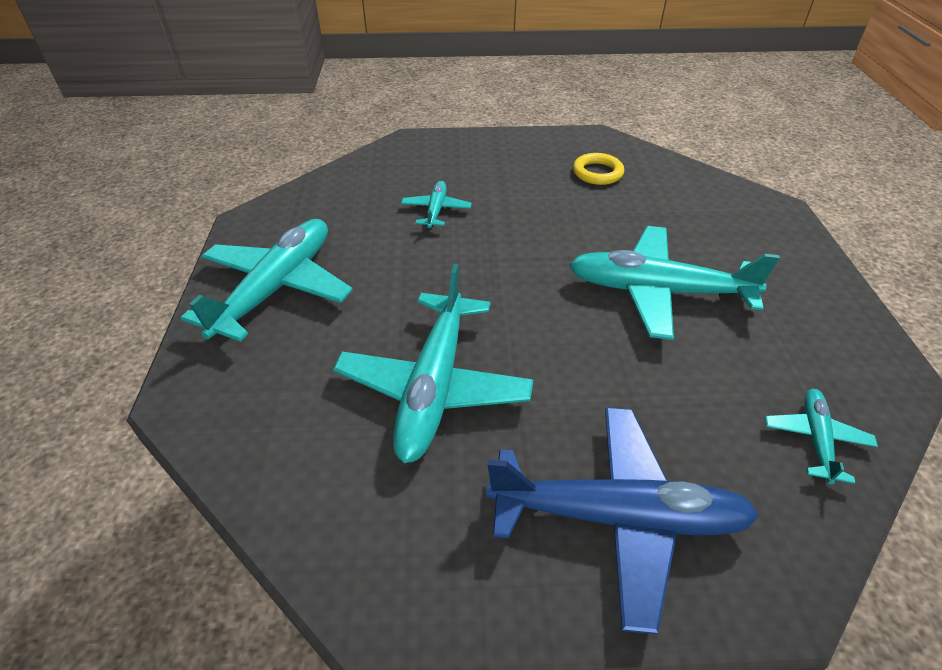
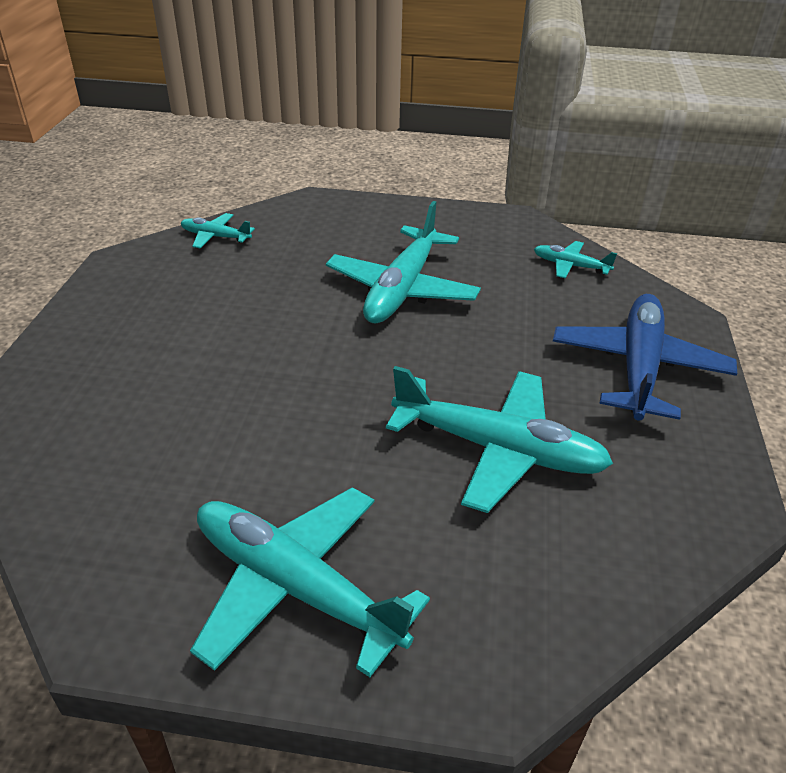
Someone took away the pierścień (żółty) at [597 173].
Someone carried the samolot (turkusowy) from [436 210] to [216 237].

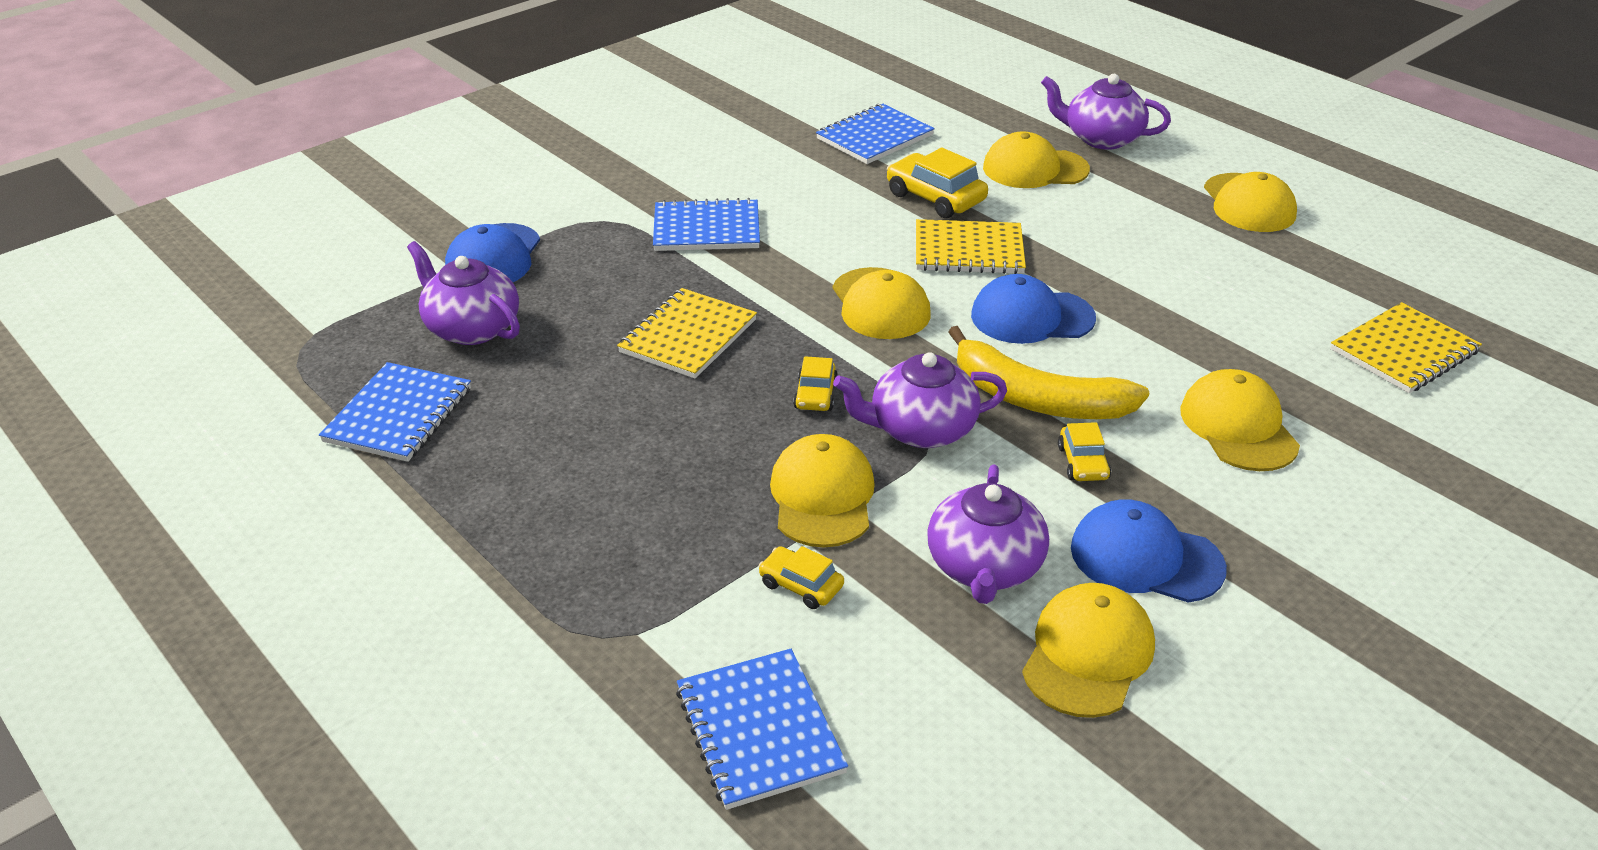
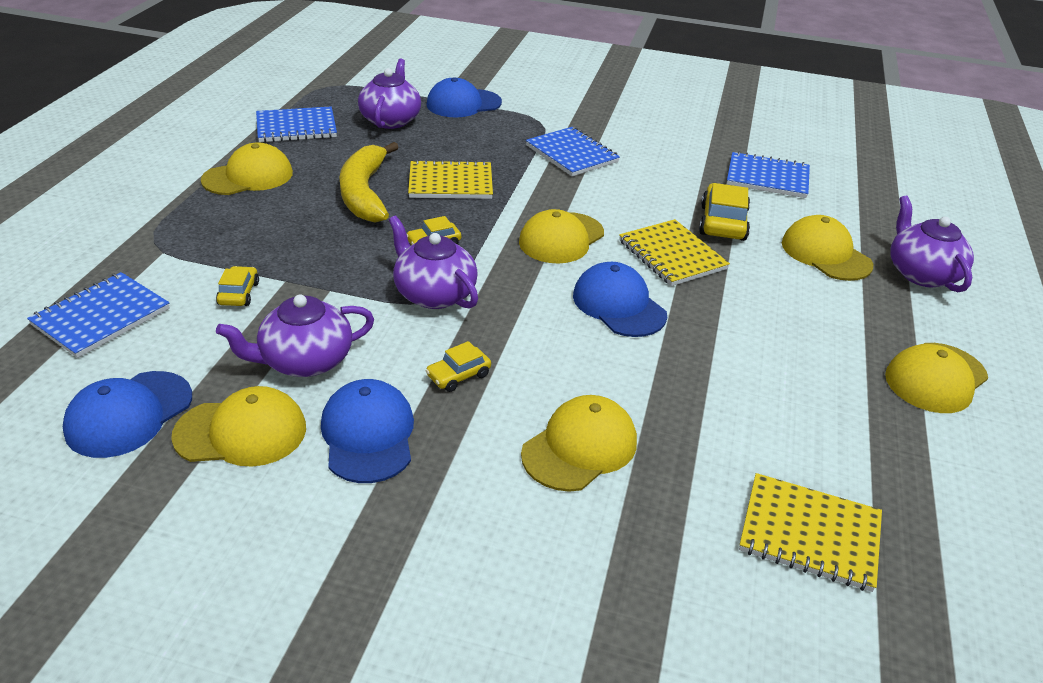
Someone put down the czapka (niebieski) at [129 414].
Someone carried the czapka (żółty) from [822 496] to [248 176].
Someone carried the banan (żółty) from [1036 399] to [364 193].

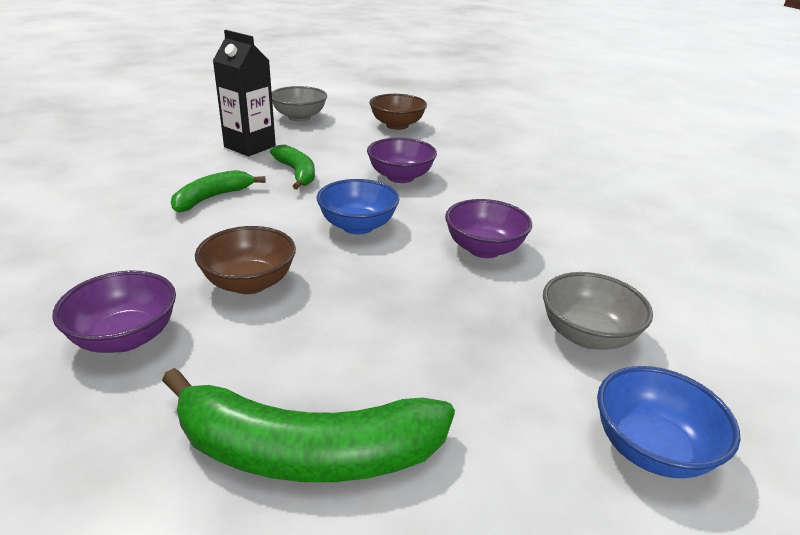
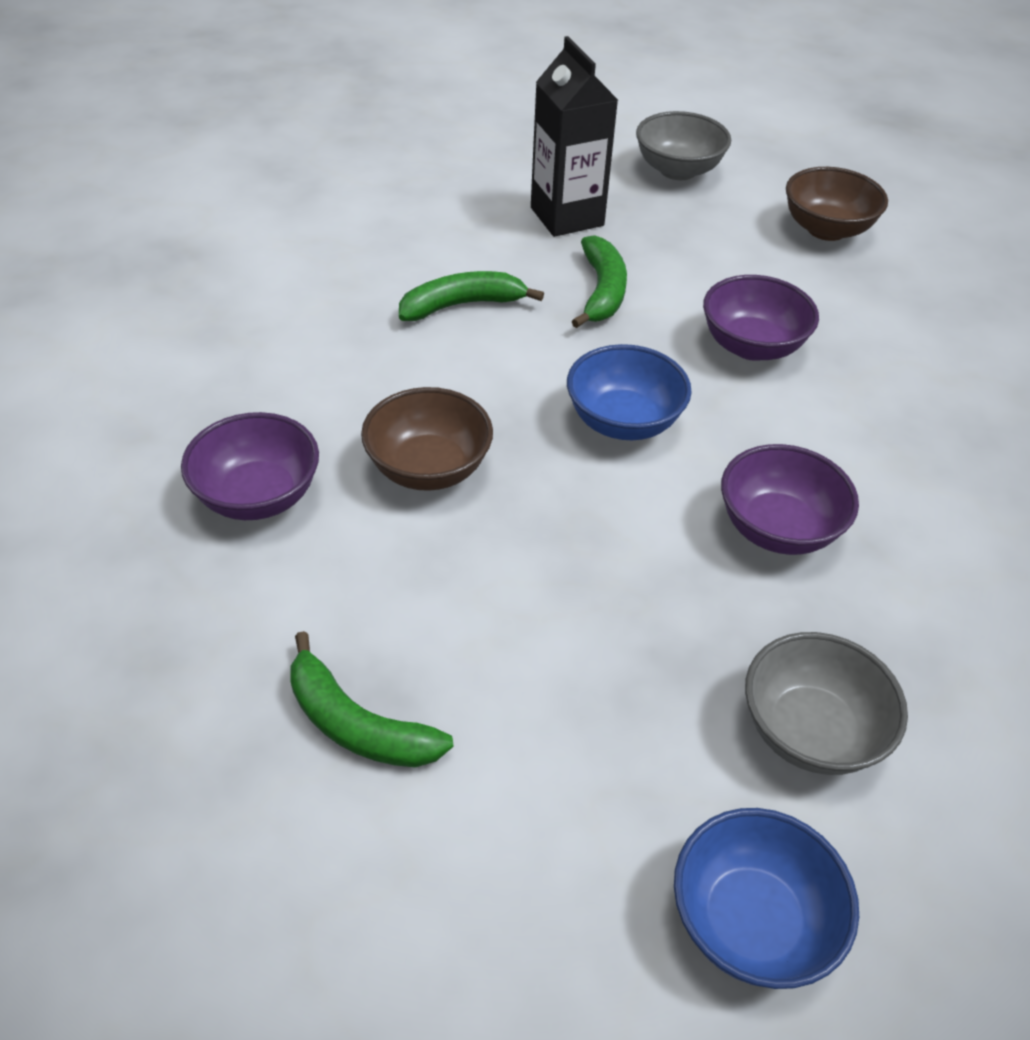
Someone scaled the banan (zielony) at [306 451] by 0.58.

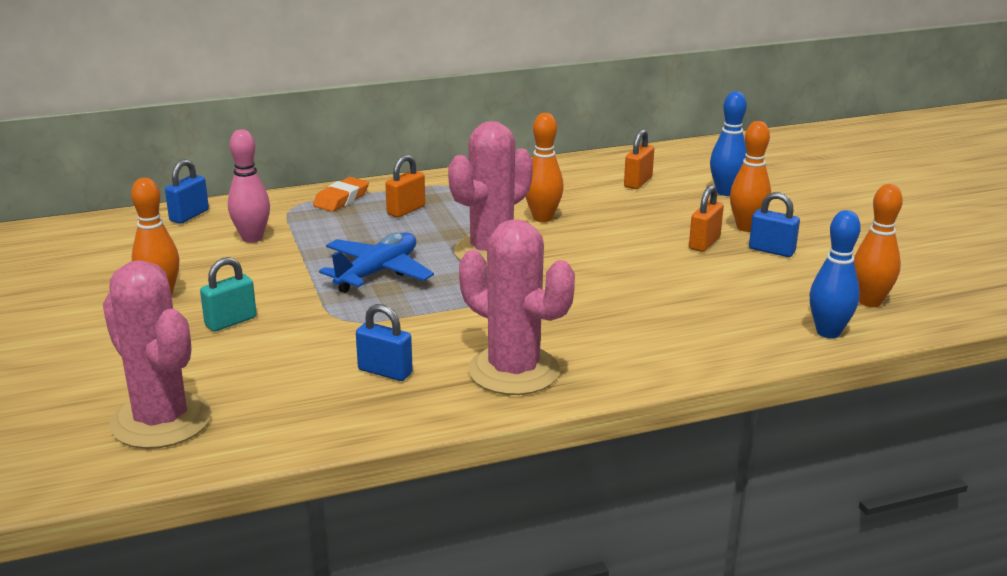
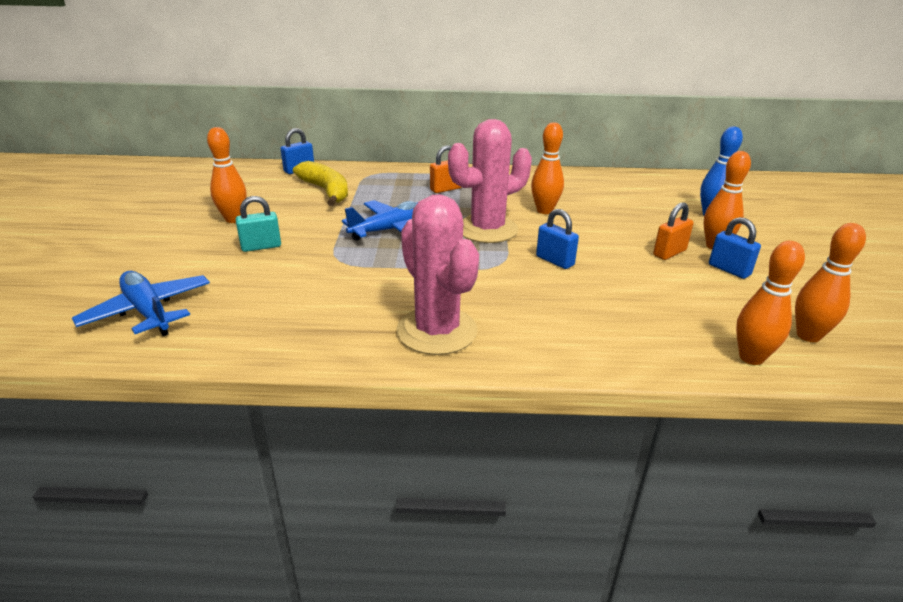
Someone took away the gumka do mazania (pomarańczowy) at [341 199].
Someone took away the kłódka (pomarańczowy) at [638 182].
Someone carried the kłódka (niebieski) from [385 371] to [554 261].
Someone swapped the kaktus (różowy) at [161 421] for the samolot (niebieski) at [148 312].
Someone swapped the kręgiel (różowy) at [252 238] for the banan (żółty) at [326 191].
Someone repainted the kręgiel (niebieski) at [828 332], which became the kręgiel (pomarańczowy) at [751 357].

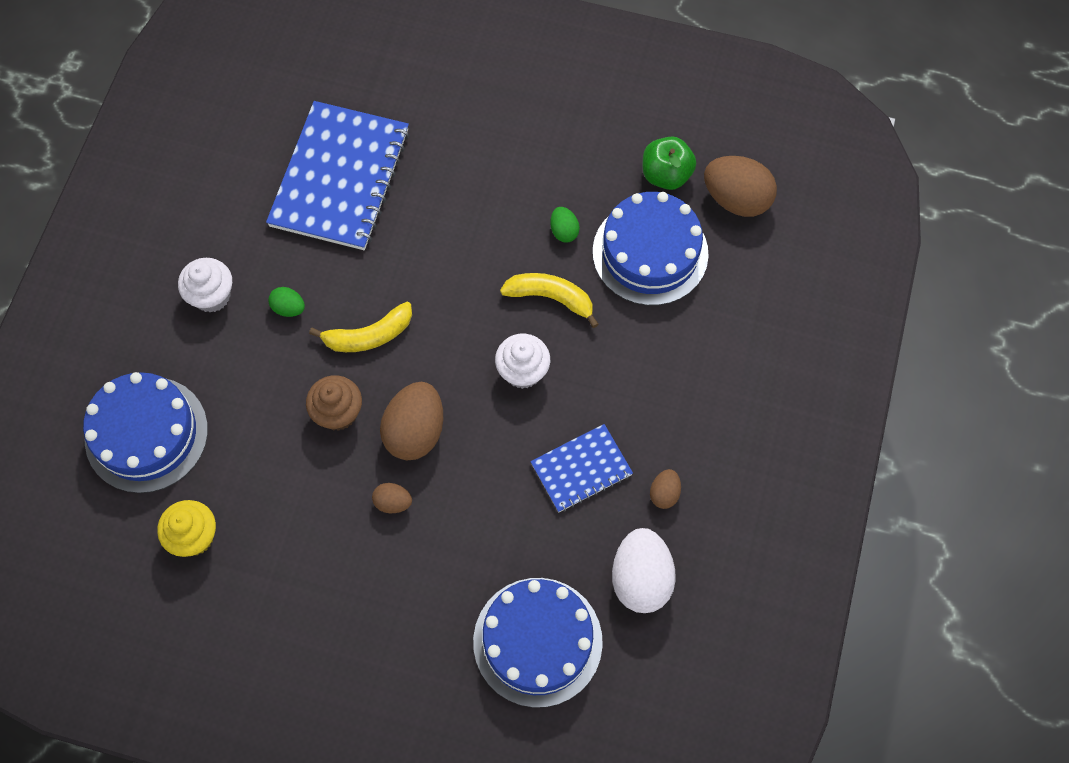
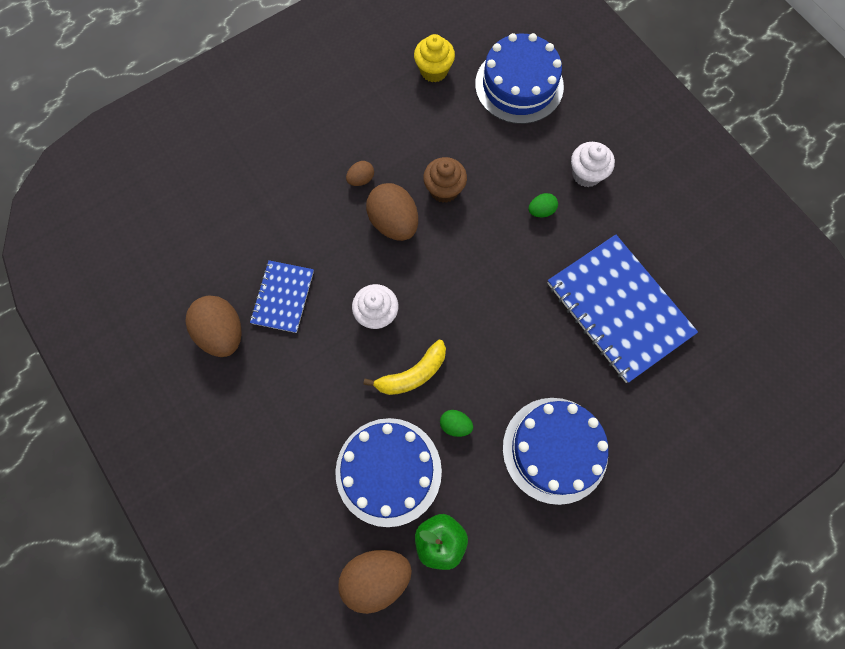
Someone took away the banan (żółty) at [368 335].
Someone took away the jajko (biały) at [641 578].
Someone carried the tort (niebieski) from [537 641] to [555 450].
Someone scaled the jajko (brązowy) at [664 493] by 2.02.

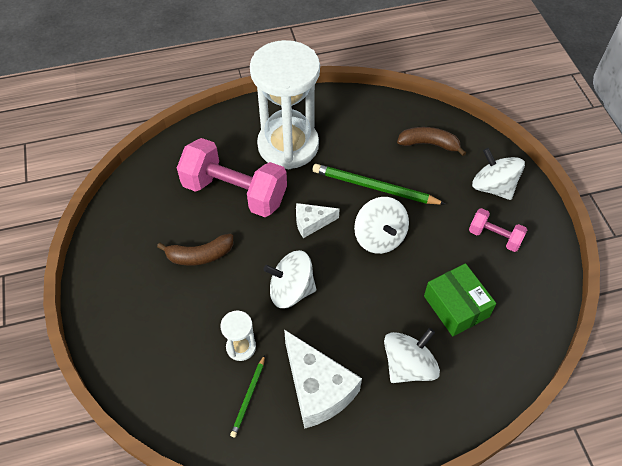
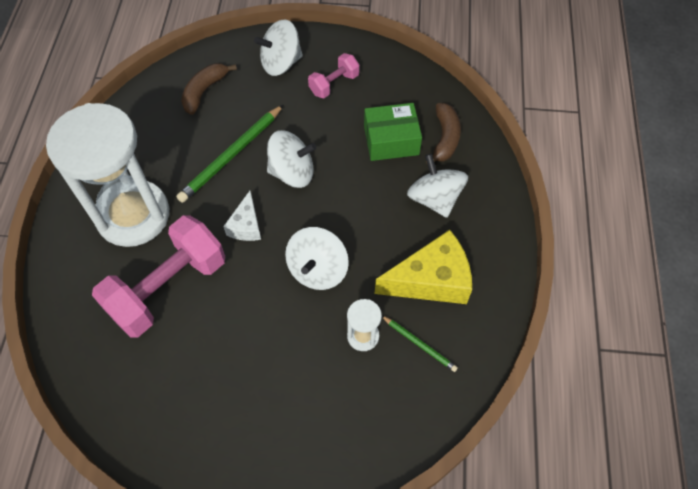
Someone carried the banan (brązowy) from [200 255] to [445 138].
Someone repainted the ser (biały) at [317 388], which became the ser (żółty) at [431 280].

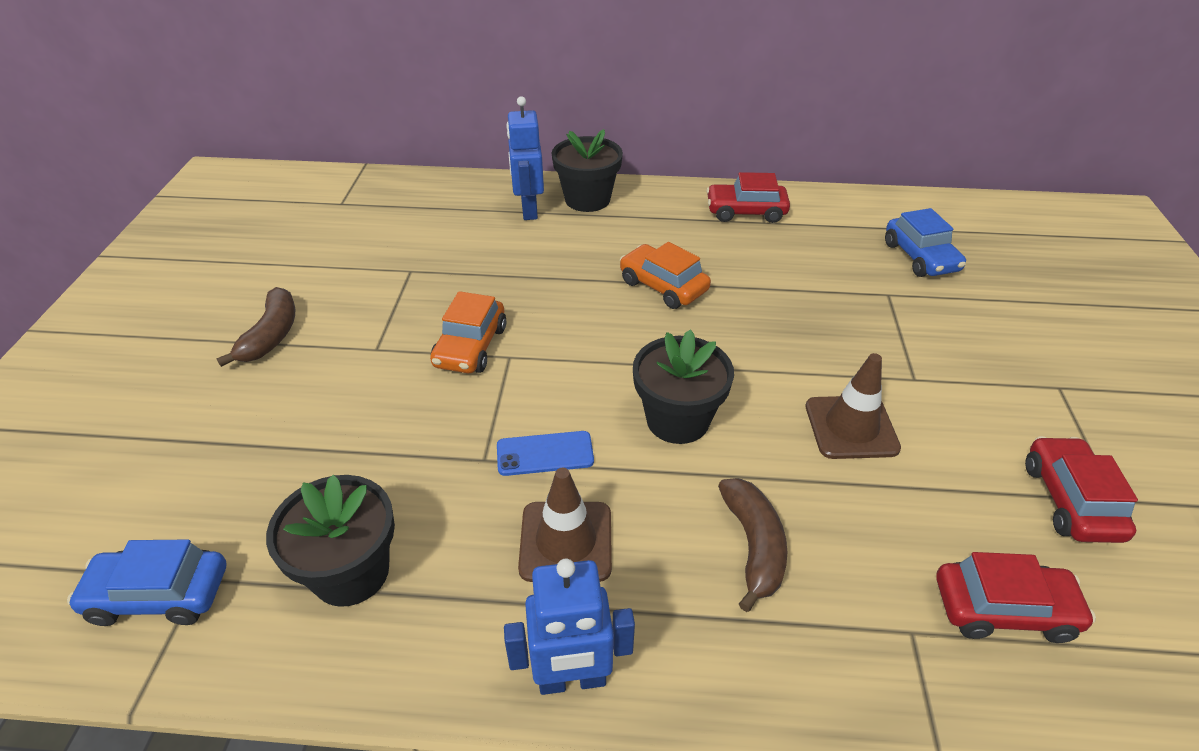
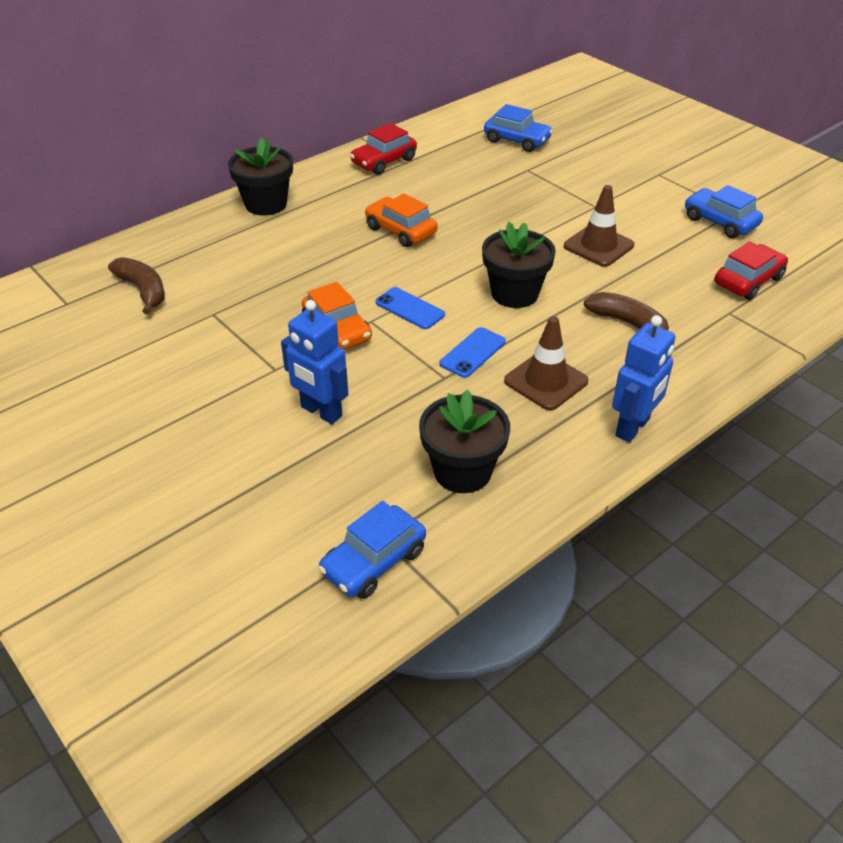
Someone put down the telefon (niebieski) at [410 308].
Someone carried the banan (brązowy) from [271 335] to [143 290].
Someone carried the robot (niebieski) from [528 210] to [321 412].
Someone repainted the samochód (czerwony) at [1070 500], which became the samochód (niebieski) at [720 222].
Someone rotated the samochód (pomarańczowy) at [663 286] by 45 degrees clockwise.

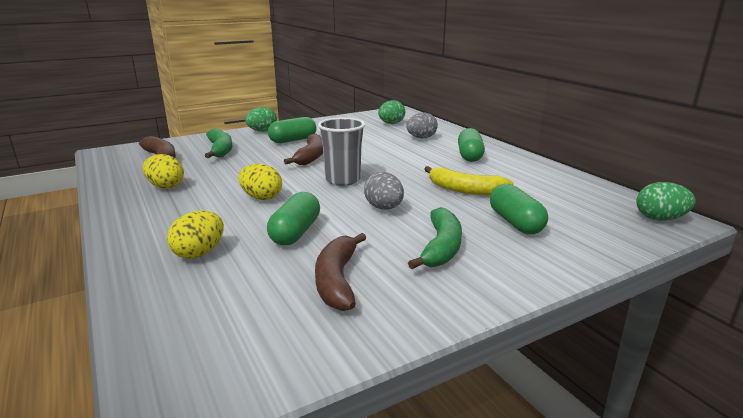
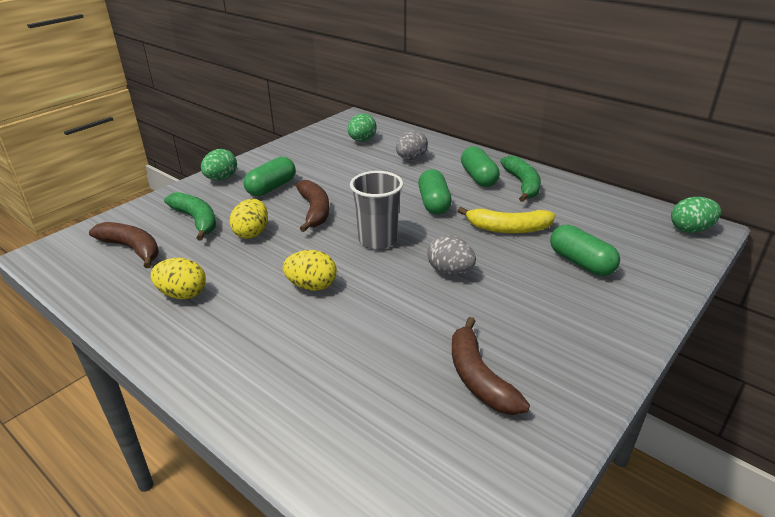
Someone carried the jajko (żółty) from [199 253] to [252 233].
Someone carried the kapsułka (zielony) from [295 232] to [434 203].
Someone carried the banan (zielony) from [441 247] to [522 184].

